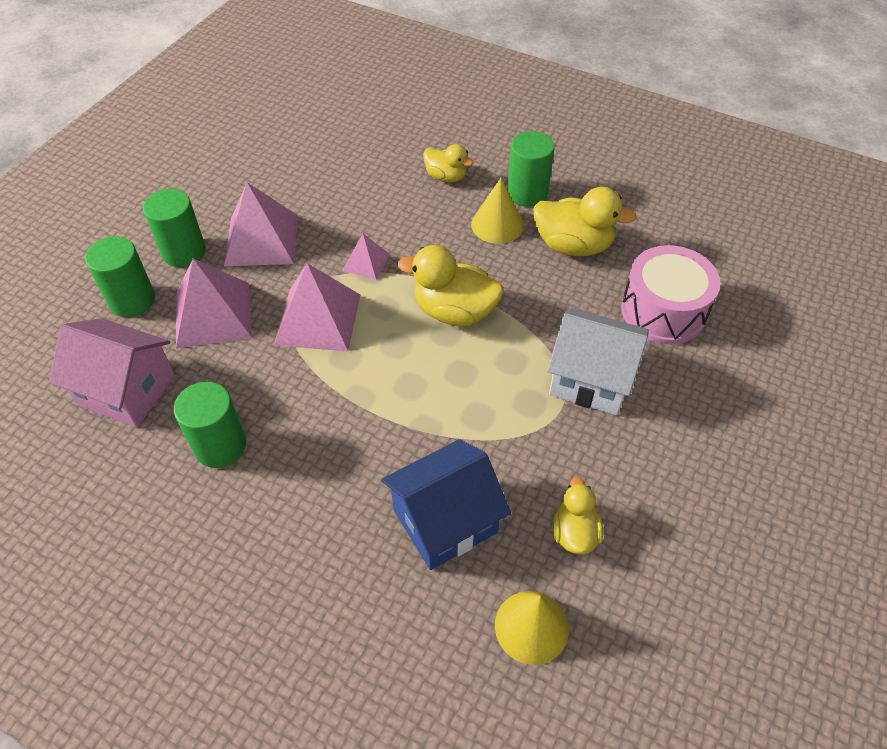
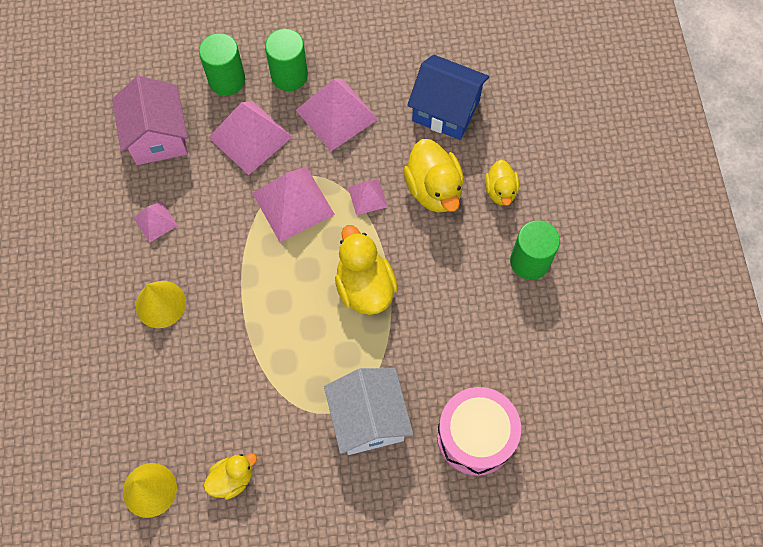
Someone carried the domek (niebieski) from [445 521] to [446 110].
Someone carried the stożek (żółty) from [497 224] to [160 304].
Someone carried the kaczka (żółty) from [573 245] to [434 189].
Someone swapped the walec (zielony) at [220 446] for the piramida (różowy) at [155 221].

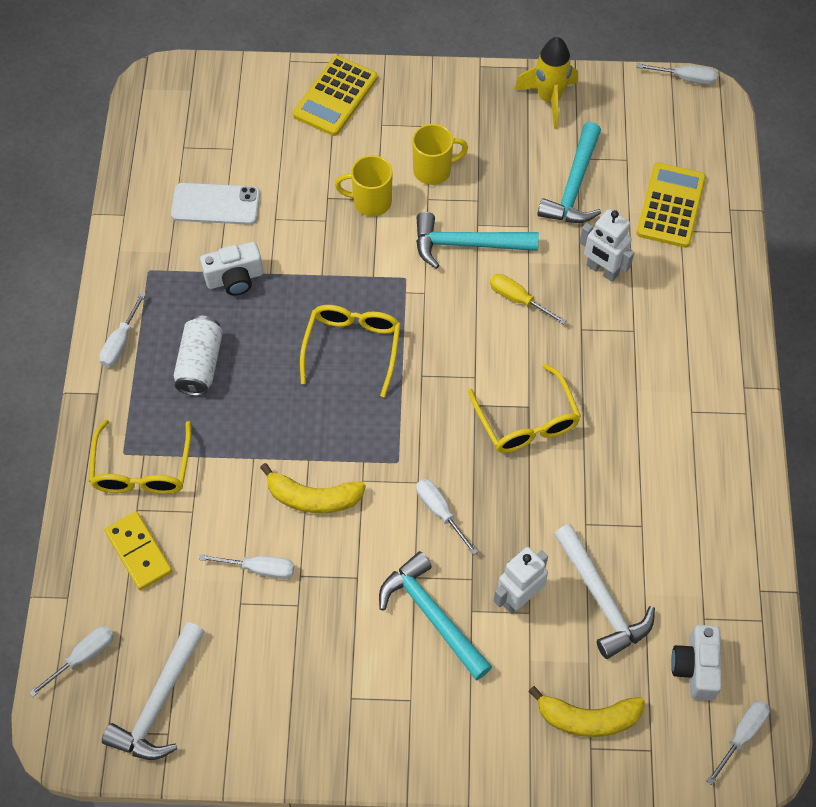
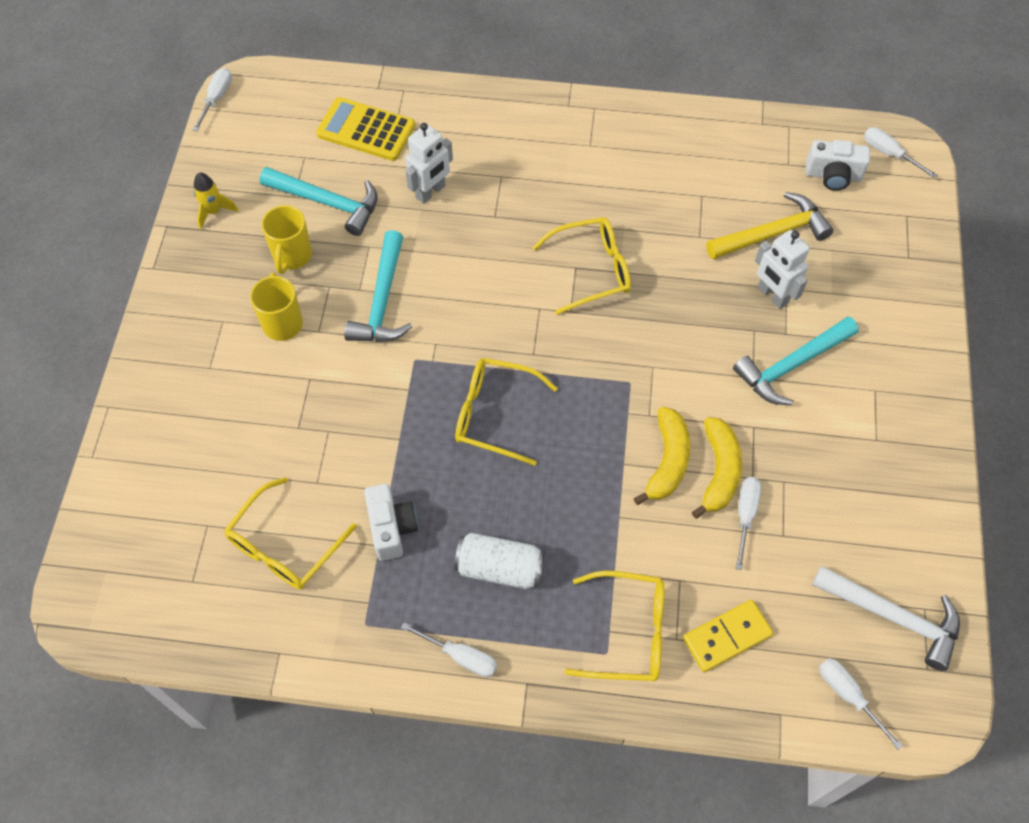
Someone took away the kalkulator (żółty) at [335 96].
Someone took away the śrubokręt (biały) at [440 512].
Someone took away the śrubokręt (żółty) at [518 299].
Someone carried the kubek (żółty) from [370 202] to [292 256].
Someone carried the banan (żółty) from [588 718] to [719 471].
Someone swapped the telefon (biały) at [216 204] for the okulary (żółty) at [284 546].
Someone repainted the młotek (biały) at [601 599], which became the młotek (żółty) at [772 233].
Someone scaled the rakieta (żółty) at [549 99] by 0.62.

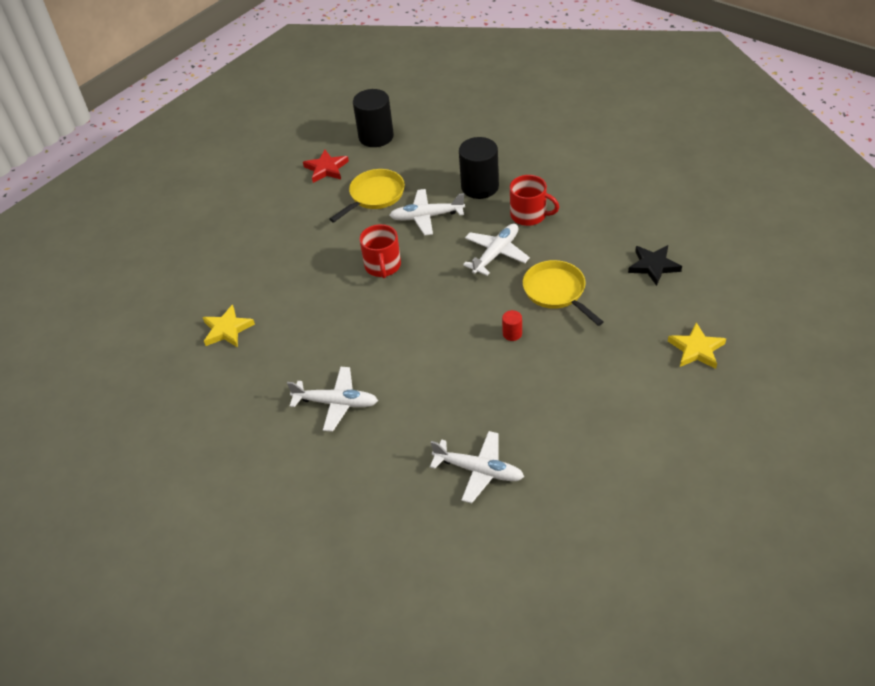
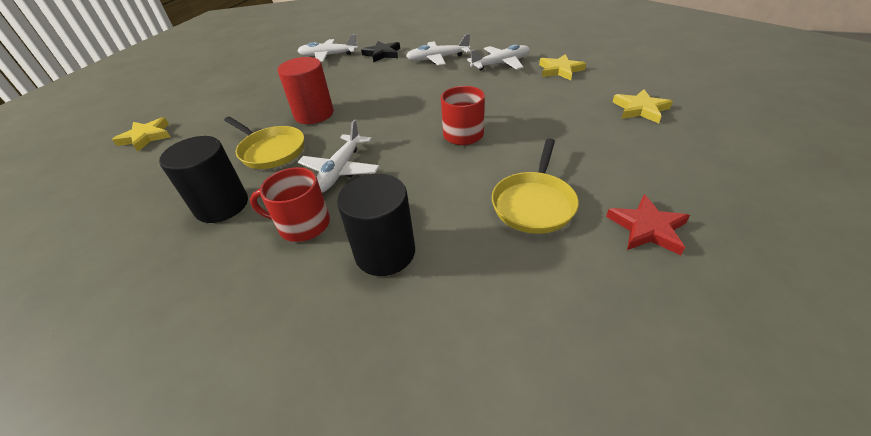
Someone put down the gwiazda (żółty) at [640 109].
Someone carried the walec (czarny) from [376 137] to [222 205].
Someone carried the samolot (biały) from [427 217] to [500 64].
Someone carried the gwiazda (czarny) from [653 266] to [382 54].
Someone scaled the walec (czerwony) at [512 334] by 2.24.

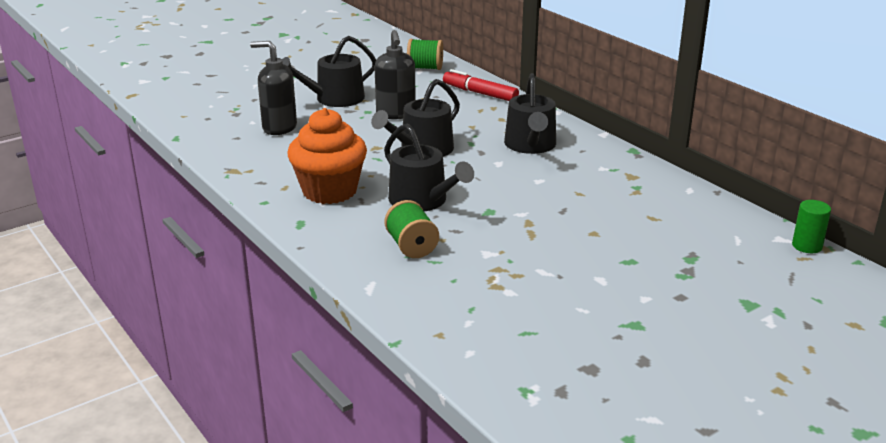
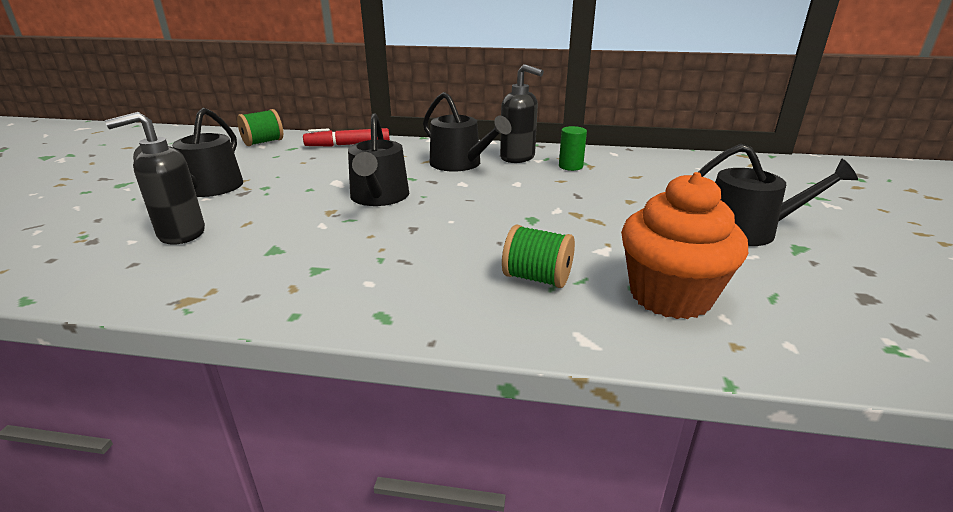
Someone carried the muffinka (pomarańczowy) from [329 191] to [670 296].
Someone carried the dozownik mydła (czarny) from [396 114] to [518 158].
Someone carried the konewka (czarny) from [422 201] to [748 230].
Someone carried the walec (zielony) from [807 246] to [570 166].

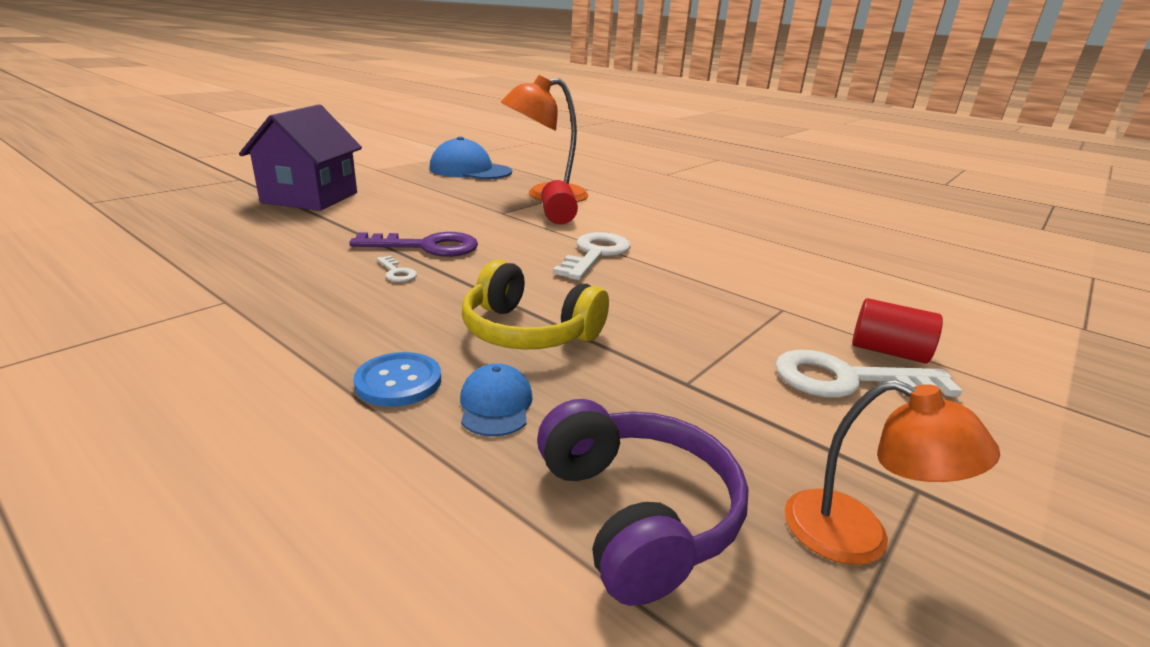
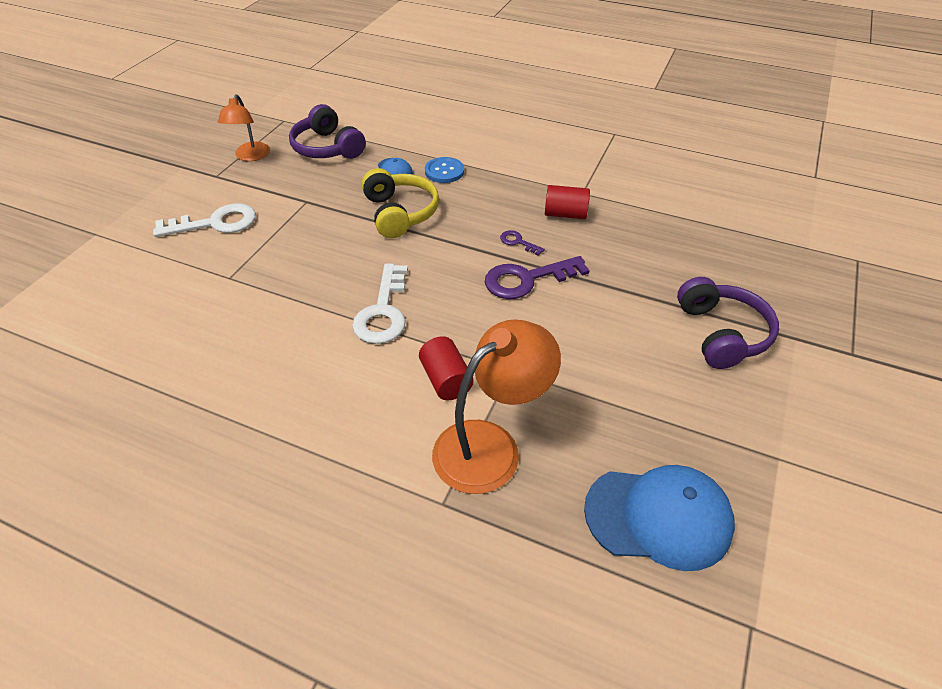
Someone carried the walec (czerwony) from [888 352] to [565 214].
Someone swapped the domek (fioletowy) at [310 198] for the słuchawki (fioletowy) at [721 333].
Someone repainted the klucz (biały) at [397 272], which became the klucz (fioletowy) at [518 242].
Someone rotated the słuchawki (żółty) at [528 332] by 60 degrees clockwise.
Someone rotated the lampka (pomarańczowy) at [857 537] by 105 degrees counterclockwise.

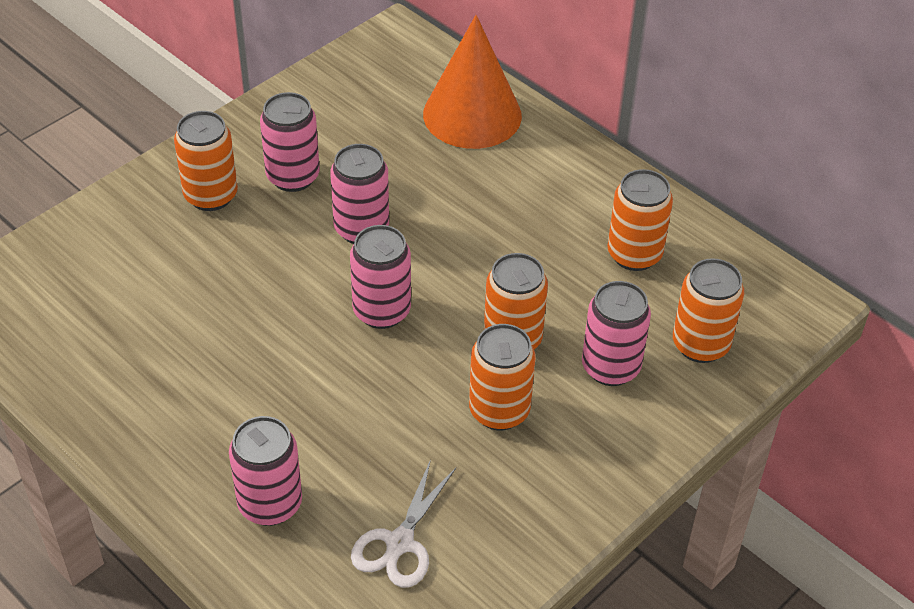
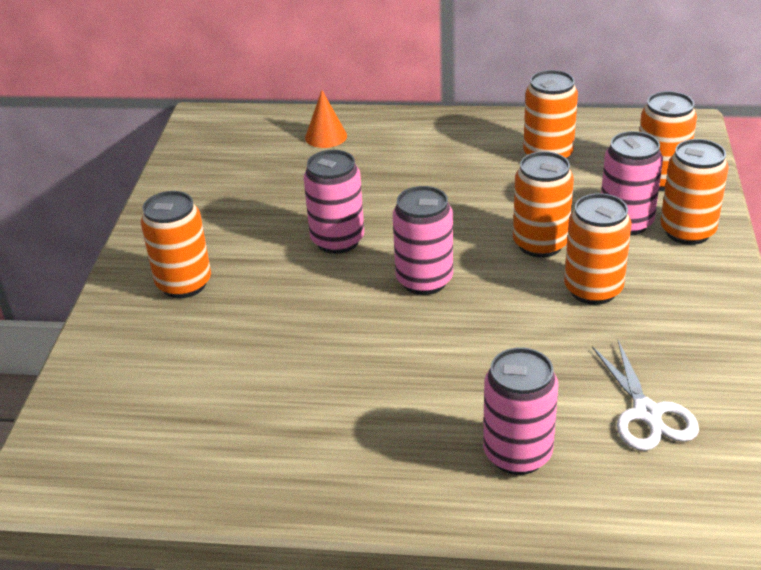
Someone took away the puszka (różowy) at [293 177].
Someone put down the puszka (pomarańczowy) at [687 231].
Someone scaled the stożek (pomarańczowy) at [472 114] by 0.46.

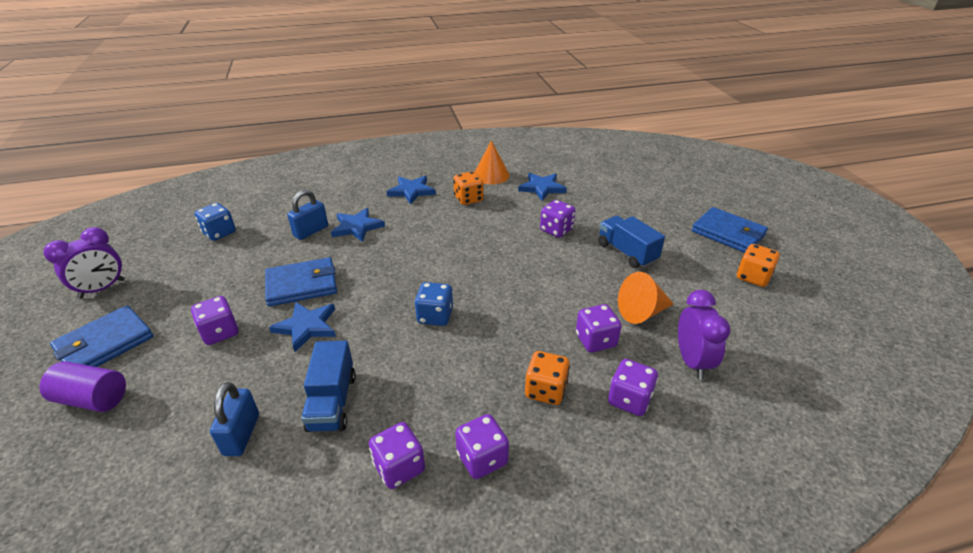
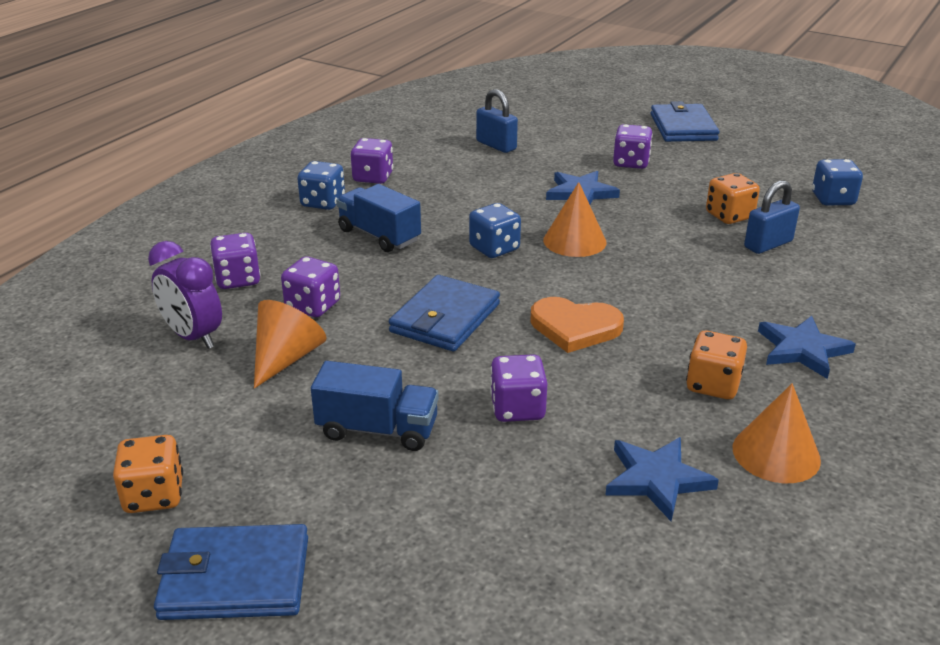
Someone took away the walec (fioletowy) at [93 399].
Someone took away the budzik (fioletowy) at [102 289].
Someone took away the gwiazda (niebieski) at [357 227].
Someone put down the serce (pomarańczowy) at [575 327].
Someone put down the stożek (pomarańczowy) at [574 241].
Someone carried the portfel (niebieski) from [302 285] to [445 318].
Someone carried the ciężarówka (niebieski) from [332 402] to [379 236].
Someone carried the kostka do gry (pomarańczowy) from [545 390] to [729 216].
Someone repainted the kostka do gry (fioletowy) at [482 458], which became the kostka do gry (niebieski) at [323 202].
Someone rotated the kłódka (niebieski) at [311 231] by 60 degrees clockwise.

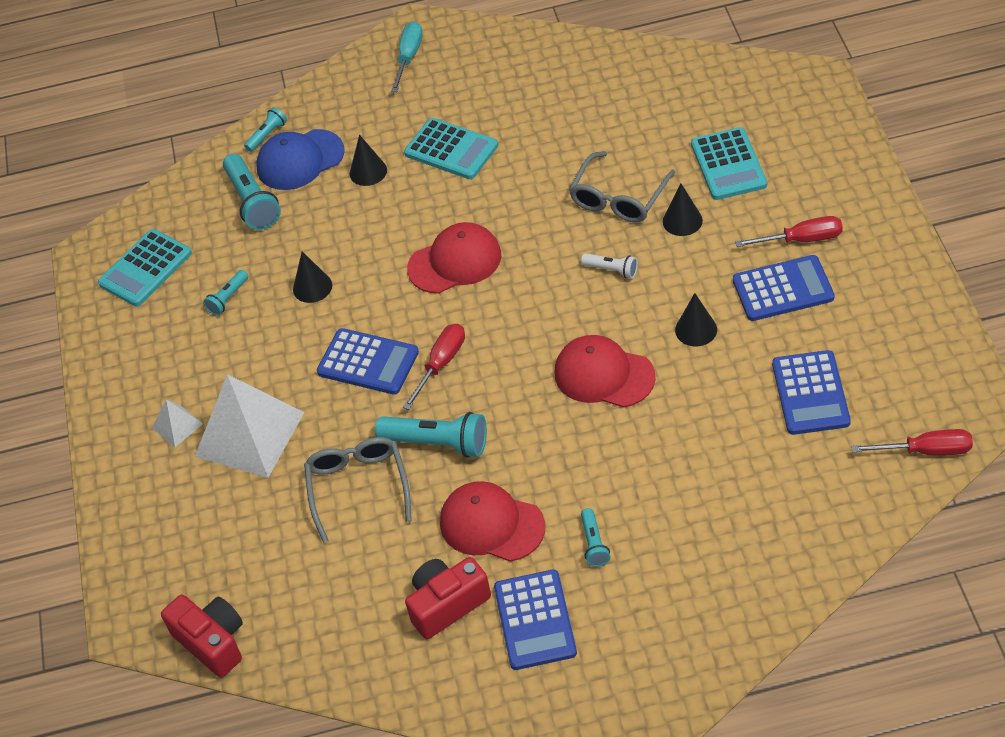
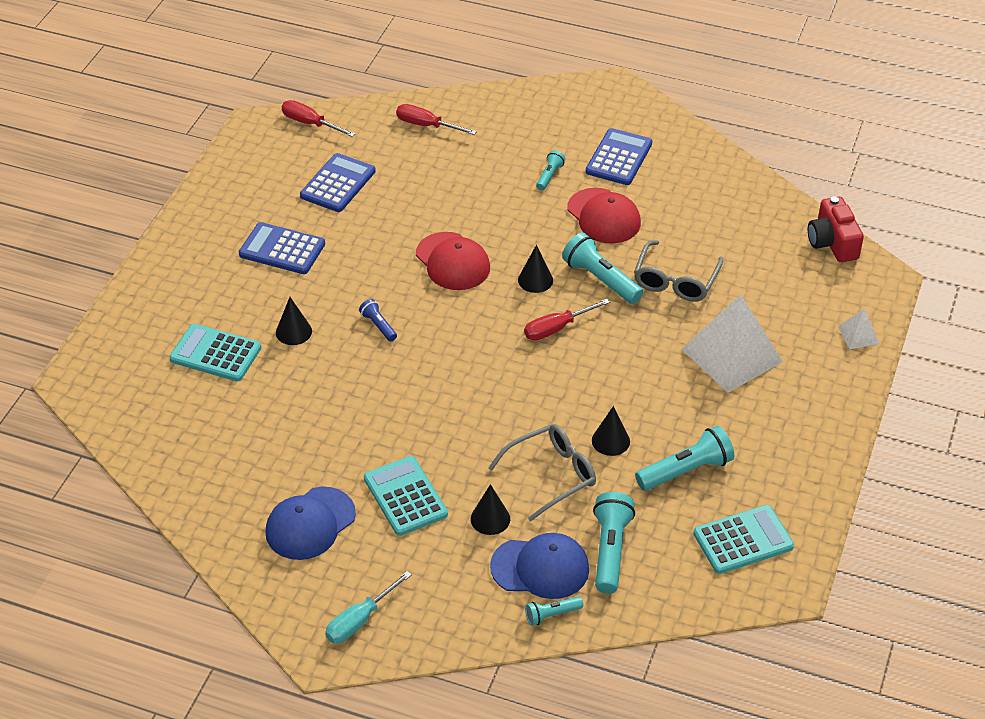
Someone took away the kalkulator (niebieski) at [368 362].
Someone took away the aparat fotograficzny (czerwony) at [447 604].
Someone took away the czapka (czerwony) at [455 262].
Someone put down the czapka (niebieski) at [310 523].
Someone carried the piramida (biały) from [177 425] to [858 335].
Someone carried the okulary (szary) from [619 197] to [550 475].
Someone carried the stożek (czarny) from [696 329] to [535 280].
Someone carried the śrubokręt (czerwony) from [802 239] to [426 125].
Someone repainted the latarka (biały) at [611 270], which became the latarka (niebieski) at [378 325].
Someone rotated the kalkulator (turkusowy) at [728 165] by 90 degrees counterclockwise.
Someone scaled the latarka (turkusowy) at [228 298] by 1.85.

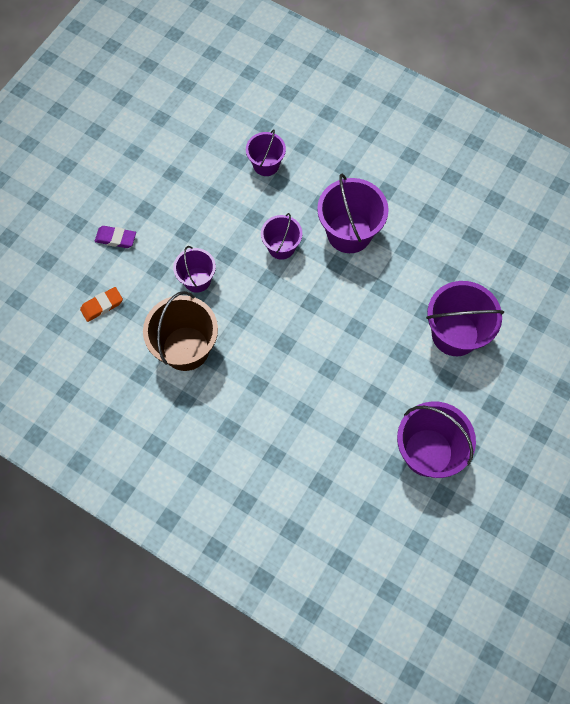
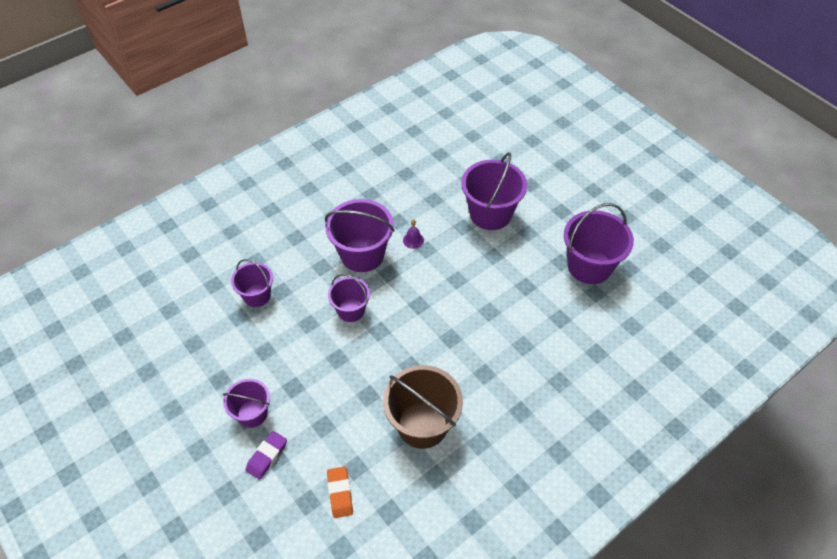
Someone put down the dzwonek (fioletowy) at [413 240].
Someone carried the wiadro (fioletowy) from [197 280] to [252 413].

